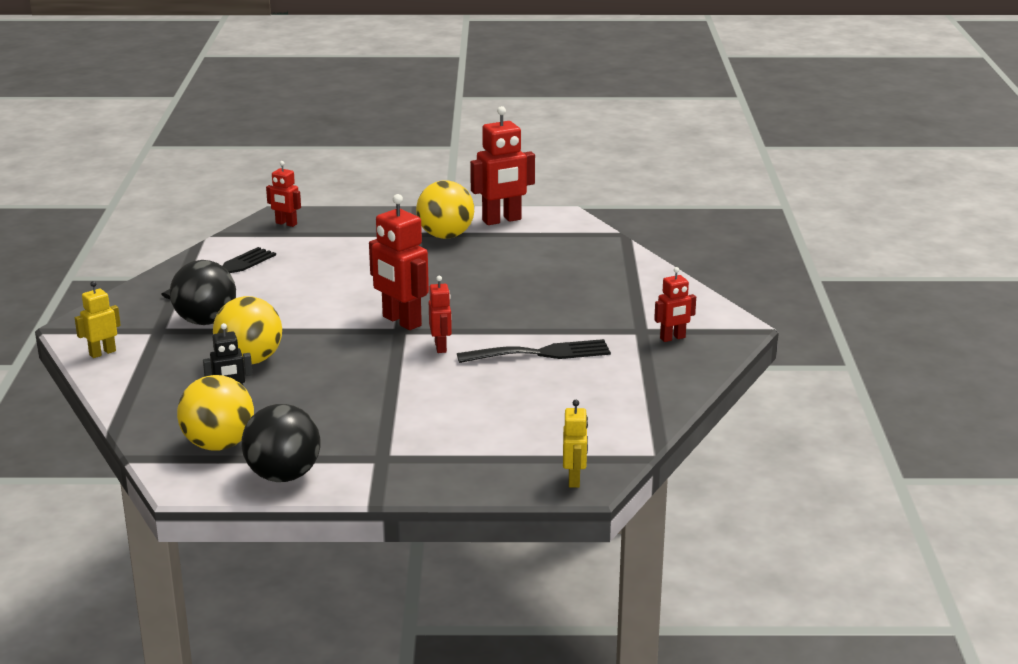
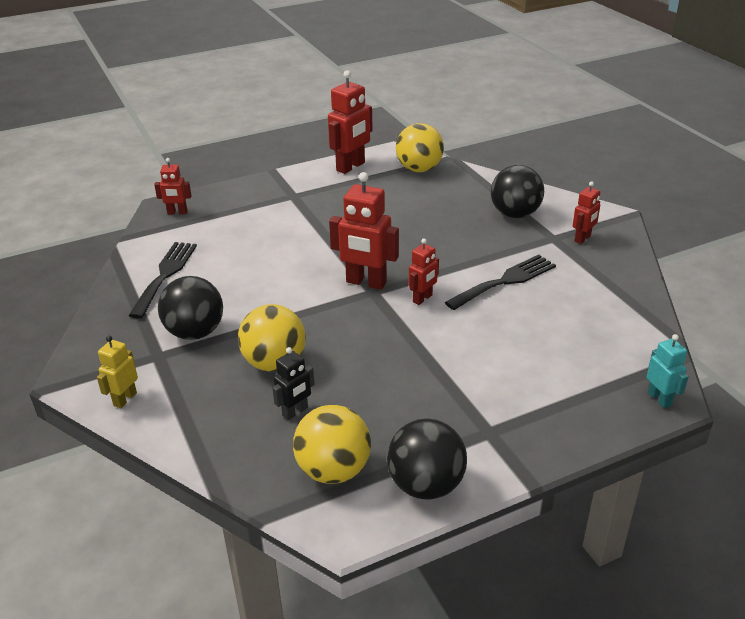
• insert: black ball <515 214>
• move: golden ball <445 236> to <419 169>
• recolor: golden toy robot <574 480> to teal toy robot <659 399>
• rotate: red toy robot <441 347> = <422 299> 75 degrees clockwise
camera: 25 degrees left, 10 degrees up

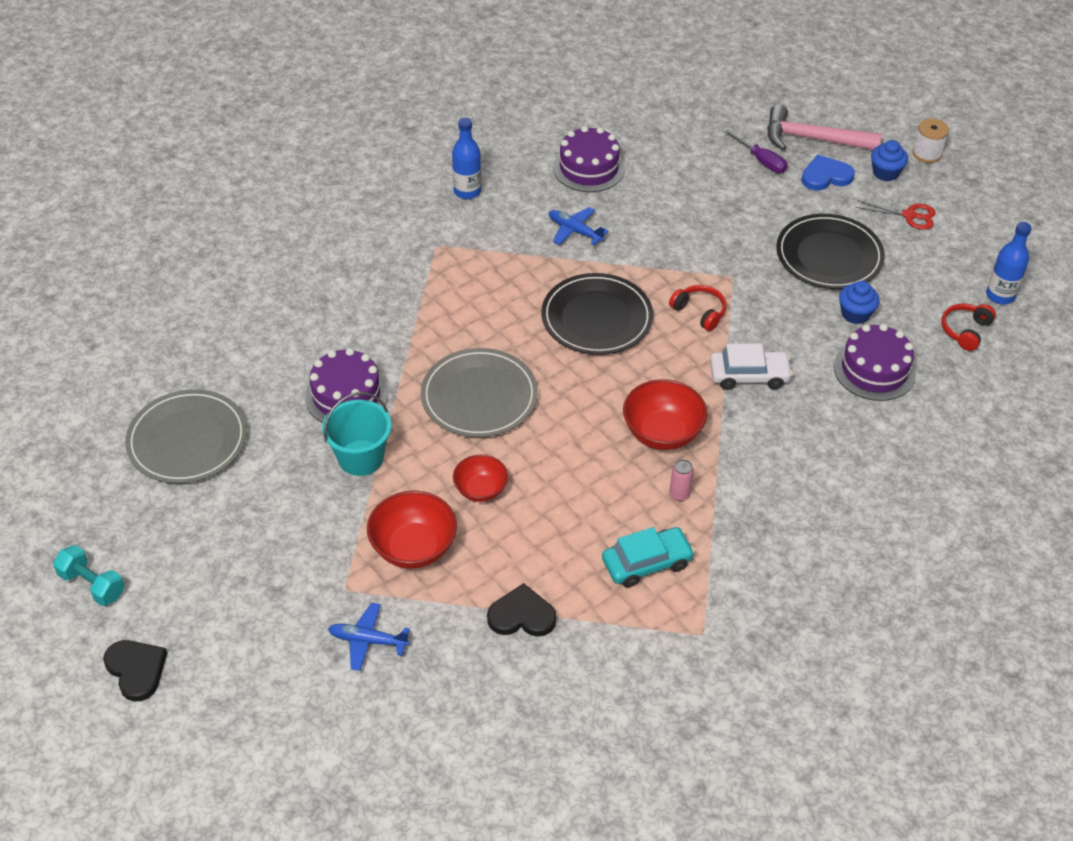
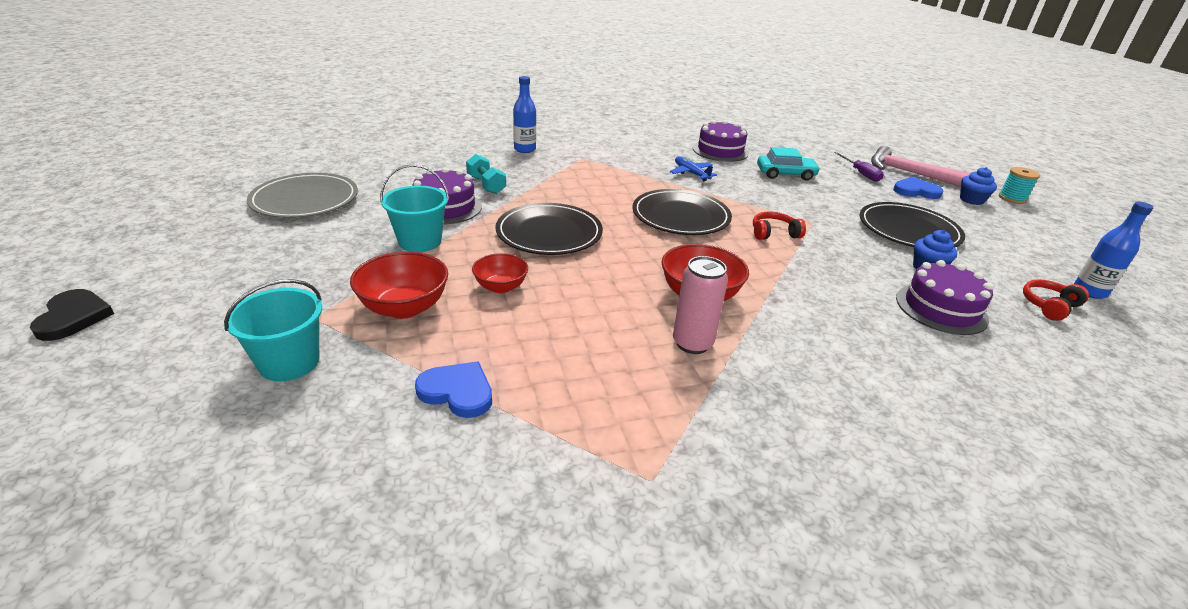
• delete: white car <749 375>
• delete: red scissors <909 215>
• move: teal dumbbell <92 585> to <486 185>
• move: blue flask <467 191> to <525 149>
• move: teal car <646 563> to <785 174>
• replace: blue plane <367 640> to teal pail <289 362>
• recolor: ash-grey plate <479 396> to black plate <549 233>
• recolor: black heart shape <522 615> to blue heart shape <457 392>
• recolor: white spool <927 153> to teal spool <1012 198>
• rotate: red headset <699 312> = <774 233> 75 degrees counterclockwise
• resize: rosy soda can <679 494> = <692 343> x1.81
camera: 20 degrees right, 15 degrees down

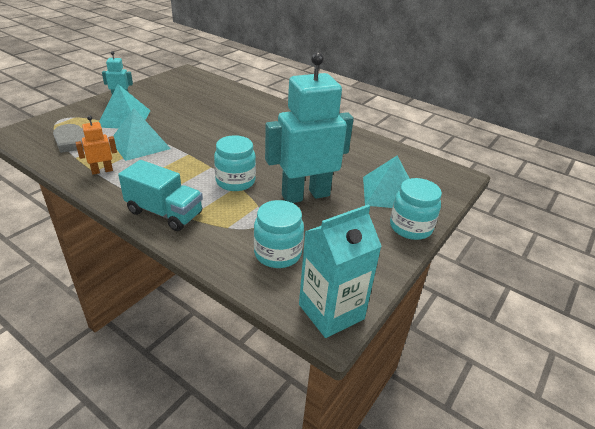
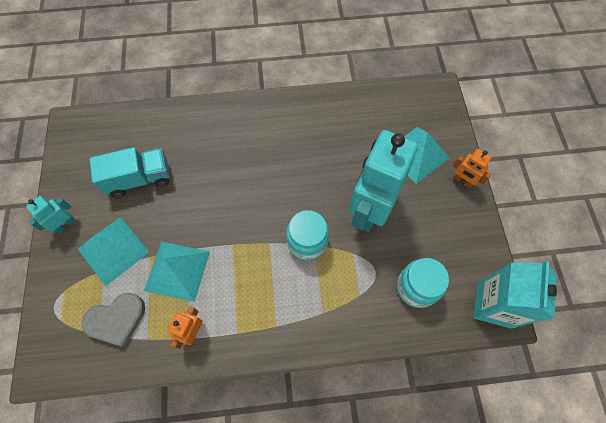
• move: teal lorry <165 213> to <139 179>
• replace: teal jar <410 227> to orange-coloured toy robot <462 181>
camera: 40 degrees left, 30 degrees up

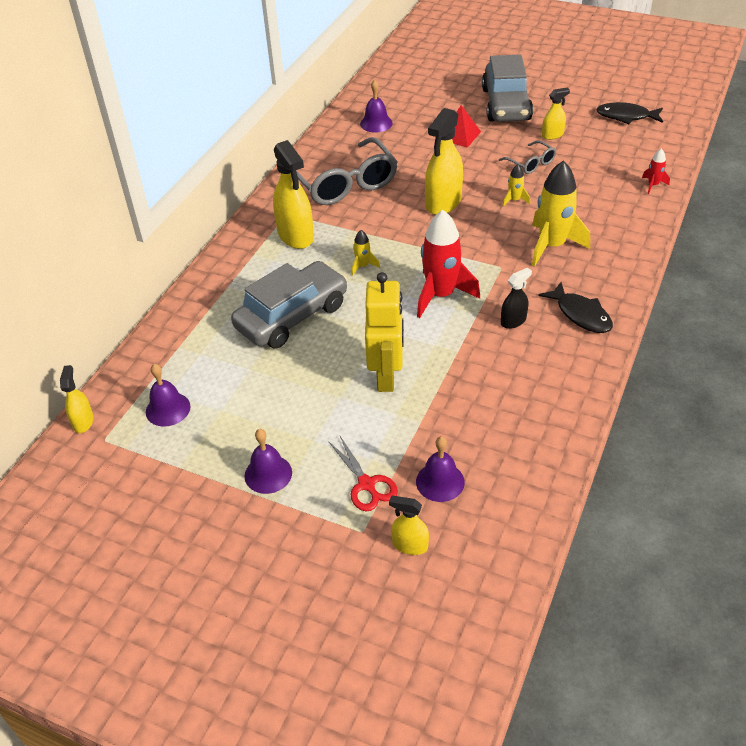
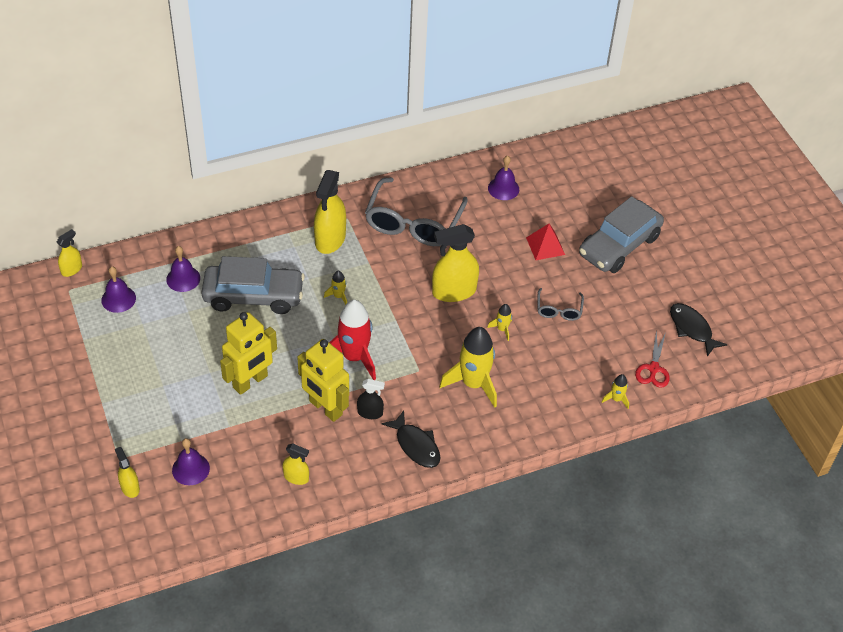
• insert: golden toy robot <325 408>
• move: violet school bell <268 474> to <183 278>
• move: red scissors <366 484> to <653 368>
• move: golden spray bottle <552 135> to <296 477>
• recolor: red spaceship <653 185> to golden spaceship <616 399>
• rotate: black fish <580 314> = <416 445> 45 degrees counterclockwise
camera: 40 degrees right, 5 degrees up

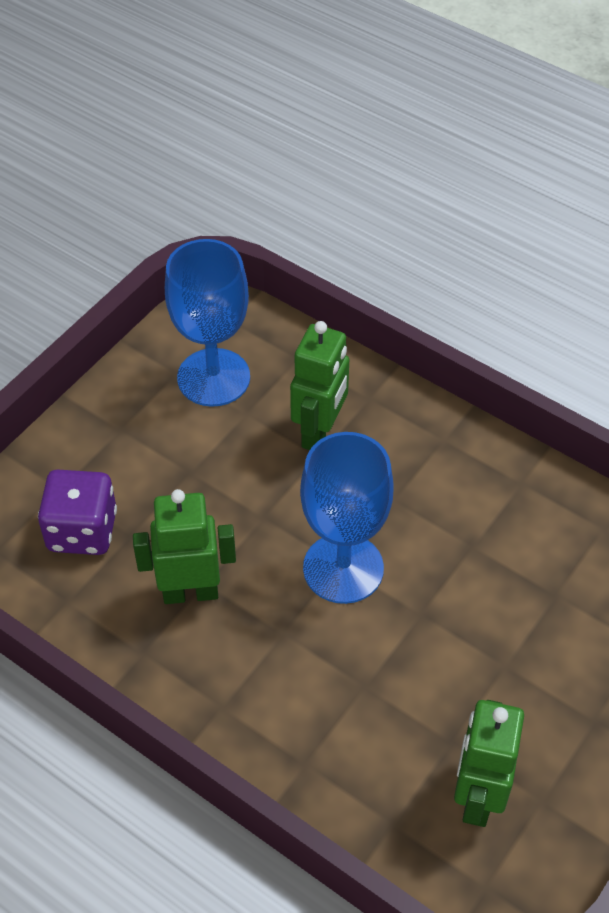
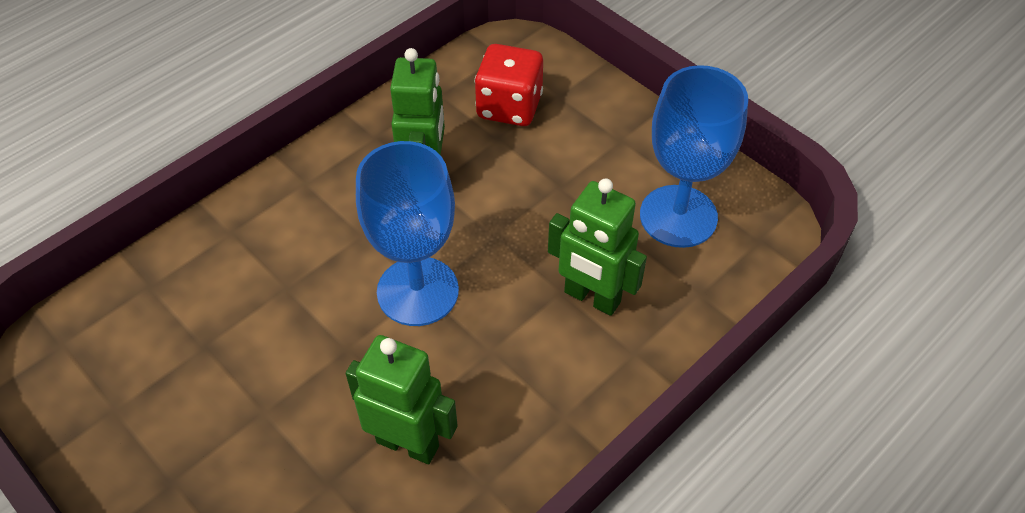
• move: green toy robot <477 797> to <408 443>
• recolor: violet game die <82 531> to red game die <509 106>
camera: 100 degrees right, 0 degrees up

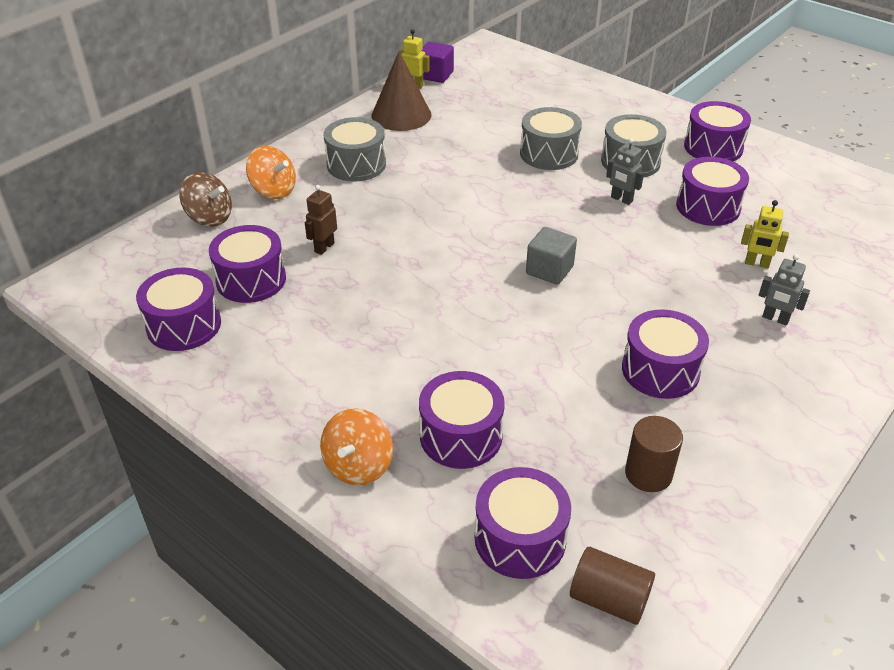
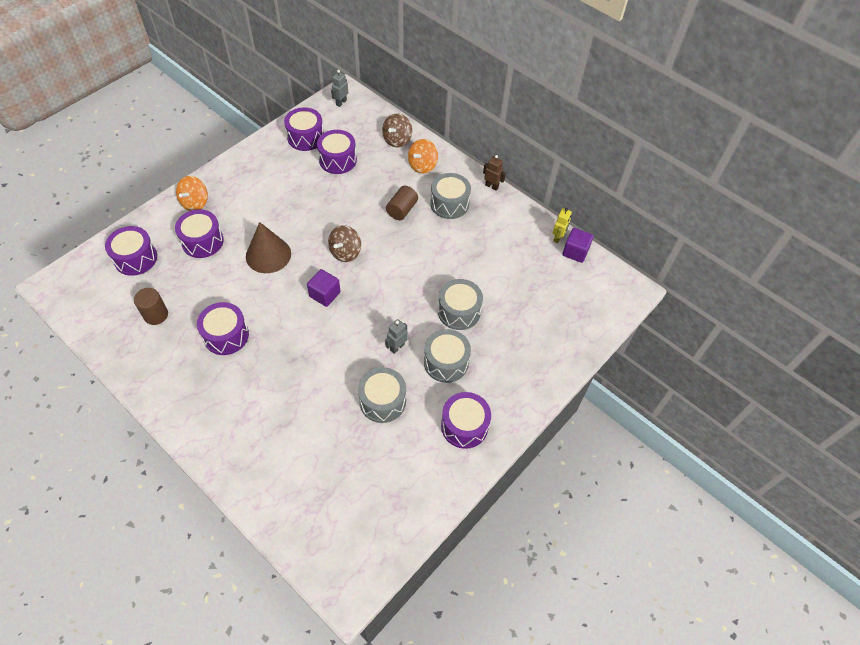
• delete: golden toy robot <756 264>
• insert: russet spinning top <345 252>
• move: russet toy robot <324 247> to <491 186>
• move: russet cone <401 115> to <268 255>
• move: russet cylinder <609 599> to <402 210>
• move: ash-grey toy robot <775 319> to <341 102>
• recolor: ash-grey block <549 270> to violet block <325 294>
• recolor: violet drum <708 207> to ash-grey drum <382 401>
• rotate: orange-coloured spinning top <358 466> = <195 203> 90 degrees counterclockwise
camera: 90 degrees right, 15 degrees up

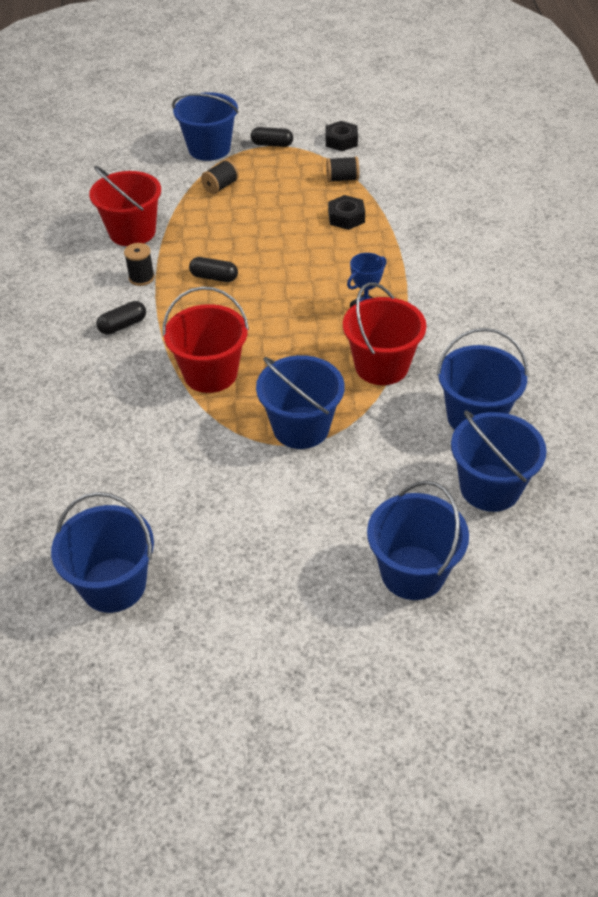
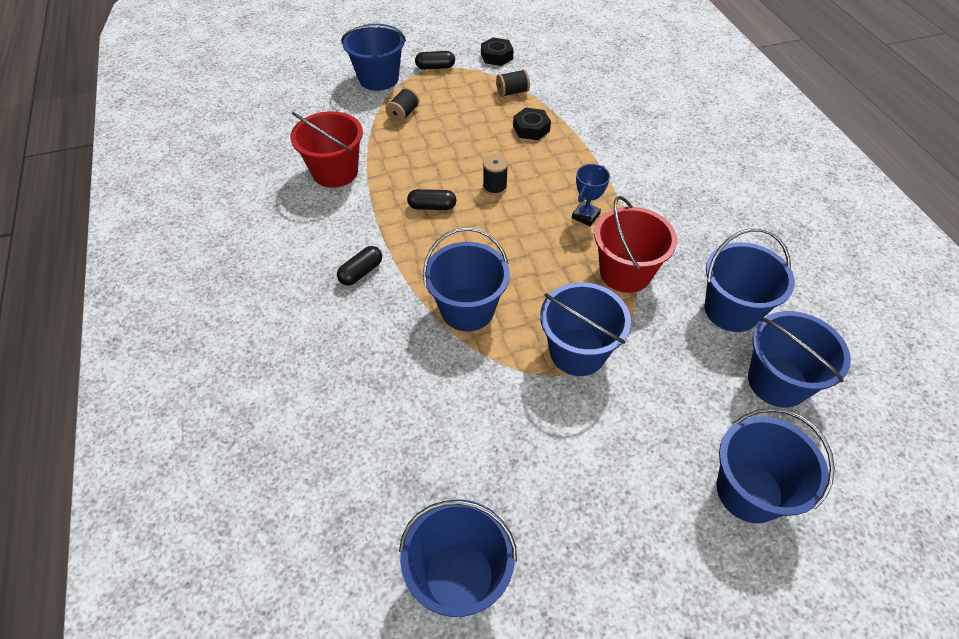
• move: black spool <141 278> to <494 187>
• recolor: red pail <210 373> to blue pail <467 309>
camera: 15 degrees left, 5 degrees up

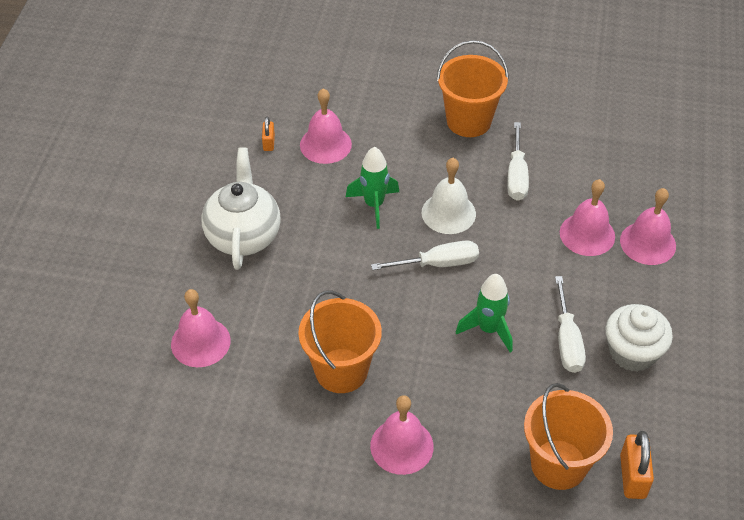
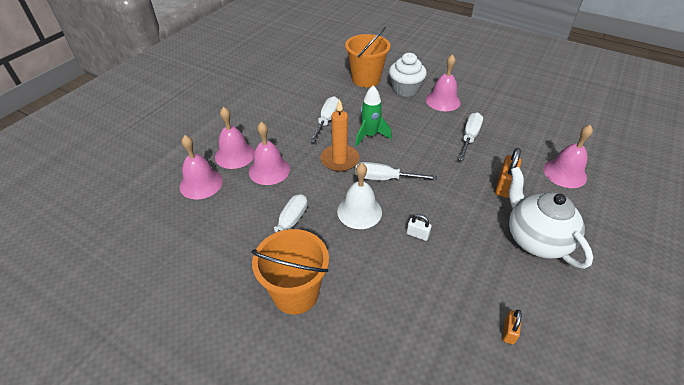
• insert: orange-coloured pillar candle <339 160>
• move: rosy school bell <325 144> to <201 183>
• move: white muffin <632 352> to <405 89>
• move: orange-coloured lock <632 476> to <504 186>
• replace: orange-coloured pail <341 370> to white hand screwdriver <469 137>
• replace: green spaceship <374 205> to white lock <417 234>
• rotate: white china teapot <243 235> = <535 239> 135 degrees clockwise
camera: 160 degrees left, 5 degrees down

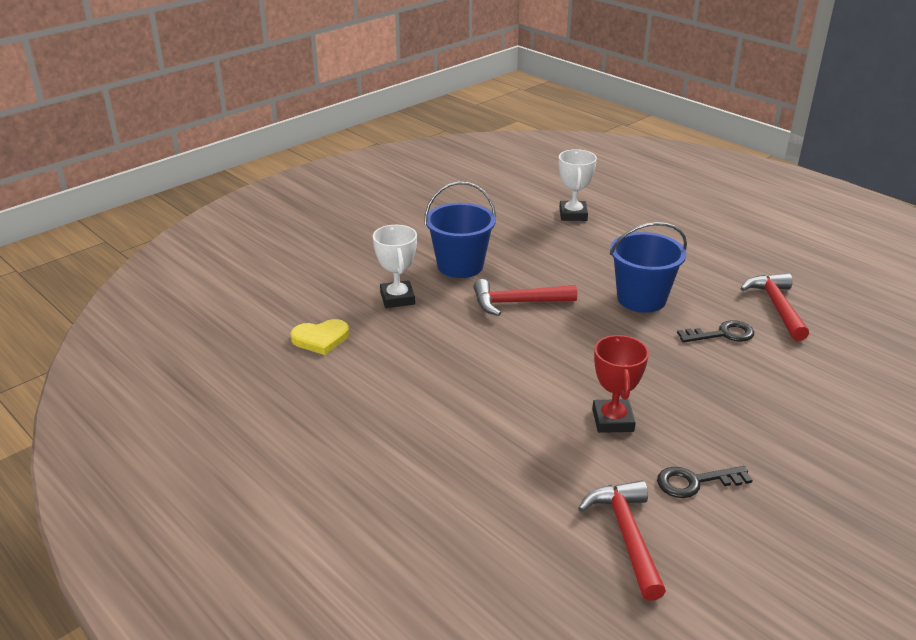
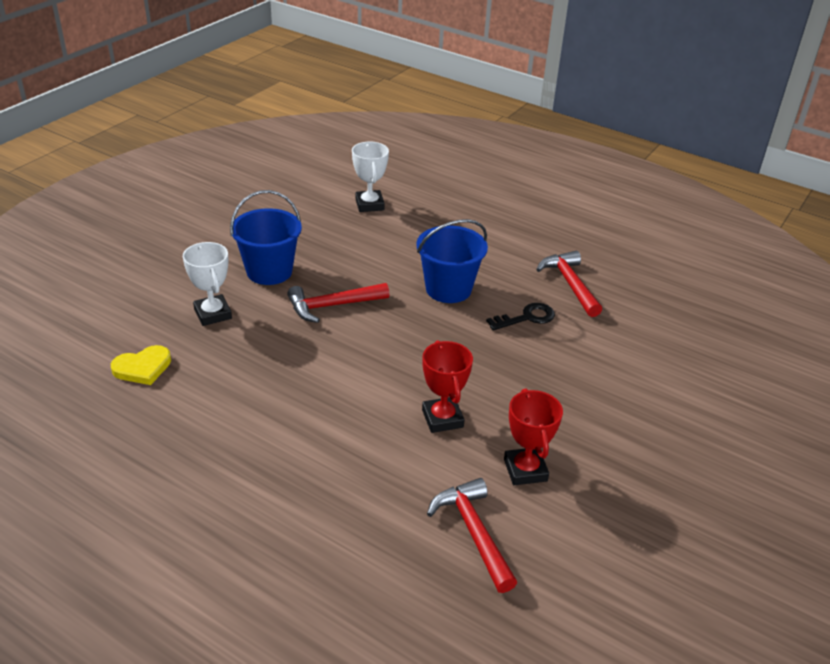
• replace: black latchkey <695 482> to red trophy <525 470>
camera: 15 degrees left, 5 degrees up

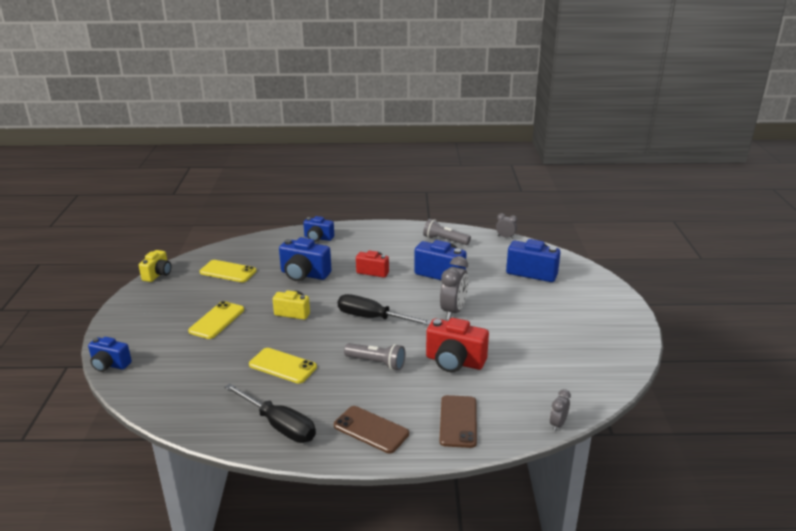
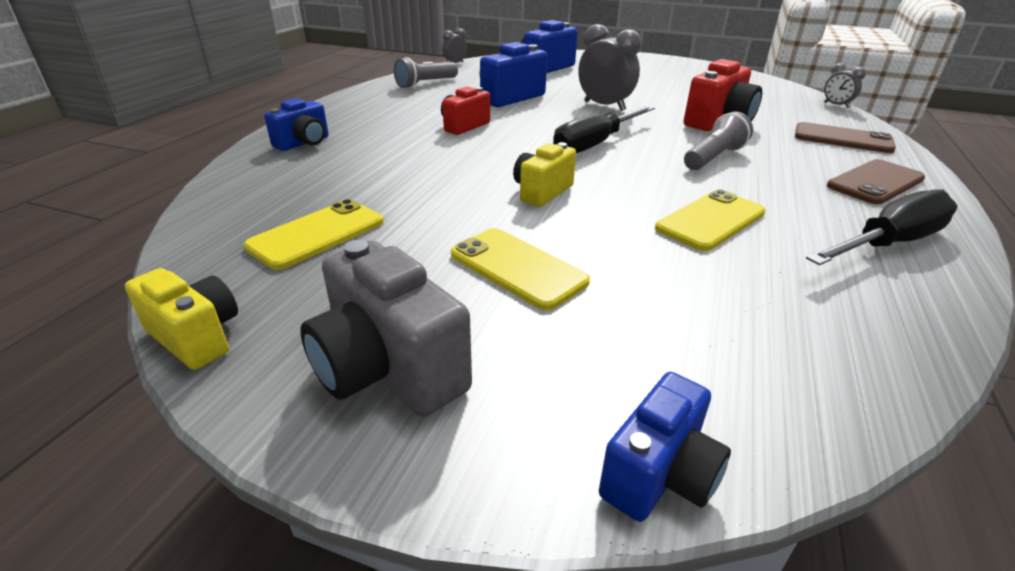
• delete: blue camera <304 274>
• insert: ash-grey camera <388 369>
camera: 70 degrees left, 5 degrees up

